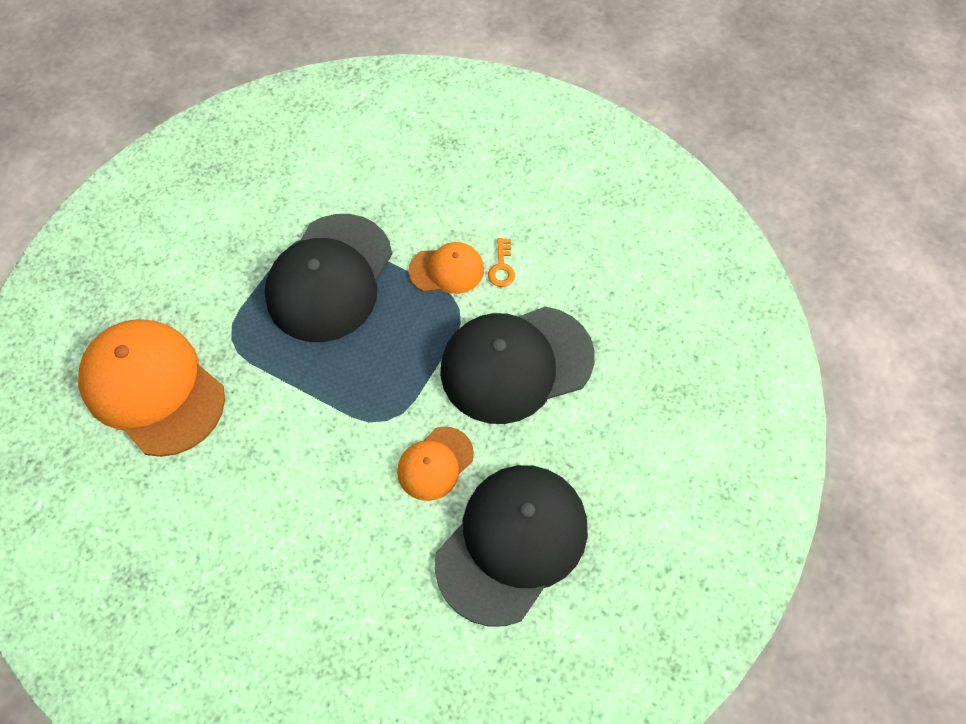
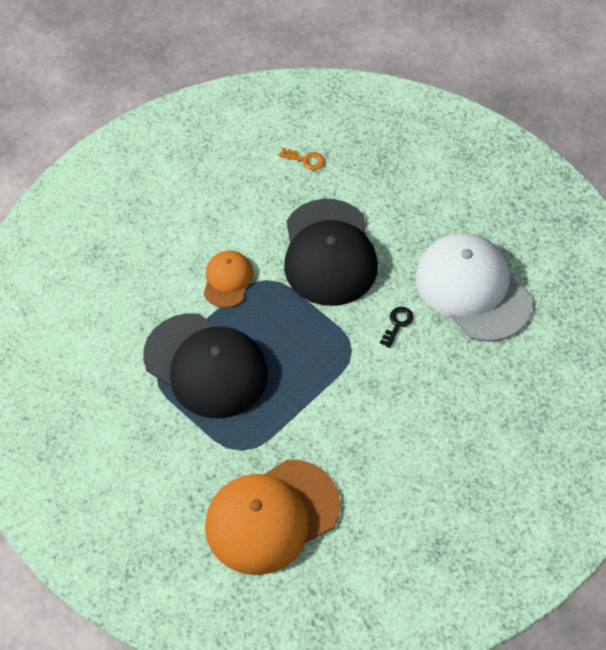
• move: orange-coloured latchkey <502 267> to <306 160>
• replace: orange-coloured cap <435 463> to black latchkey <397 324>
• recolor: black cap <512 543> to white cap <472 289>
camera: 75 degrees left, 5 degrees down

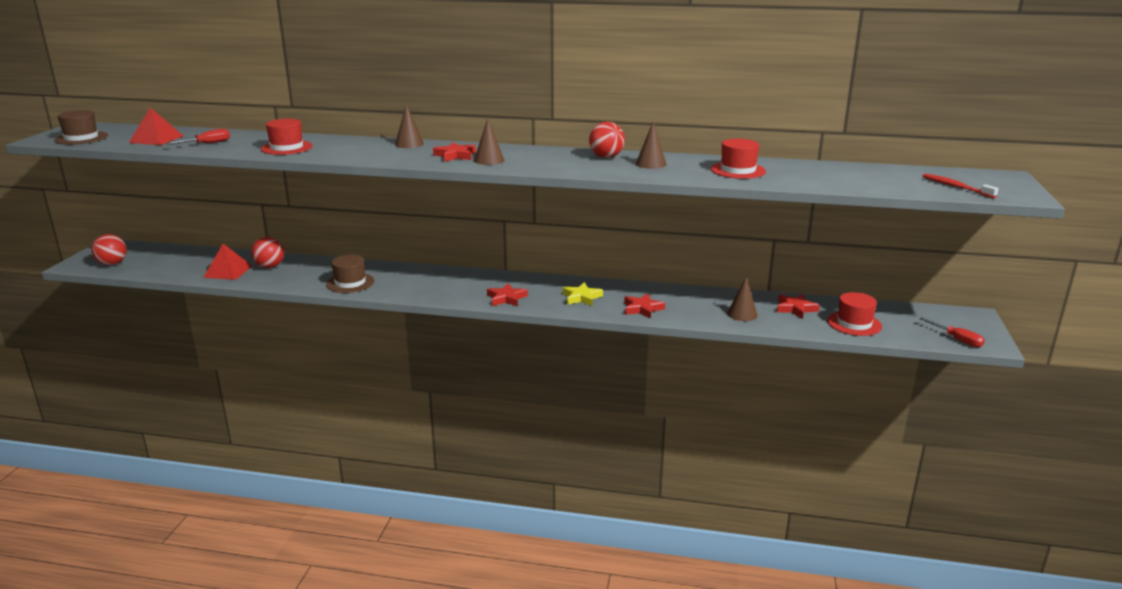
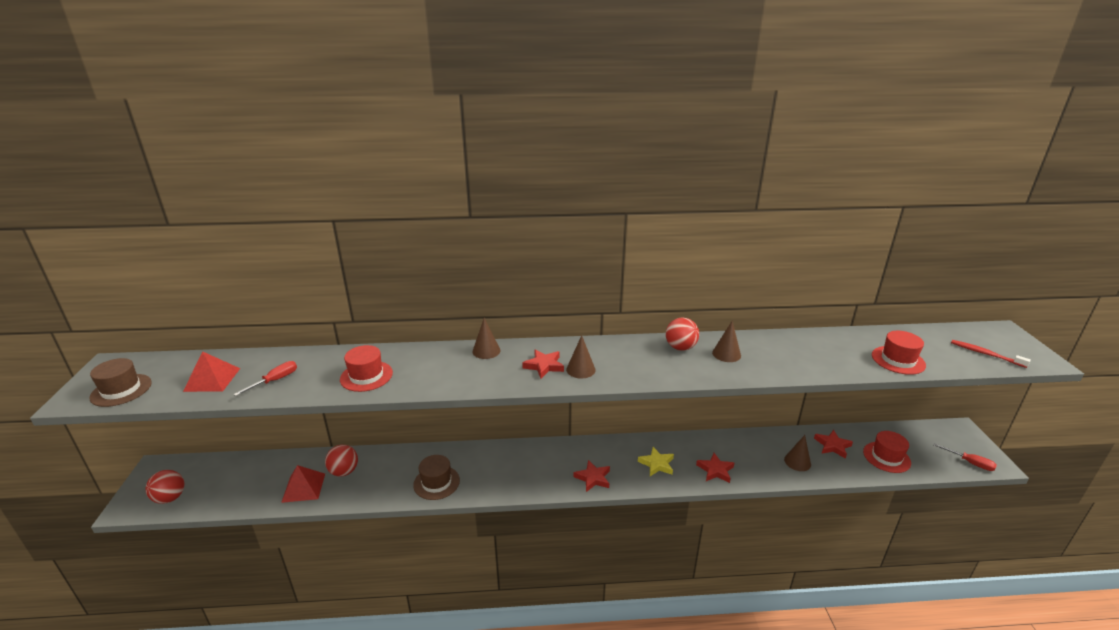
• move: red tall hat <738 170> to <898 360>
camera: 15 degrees left, 5 degrees up

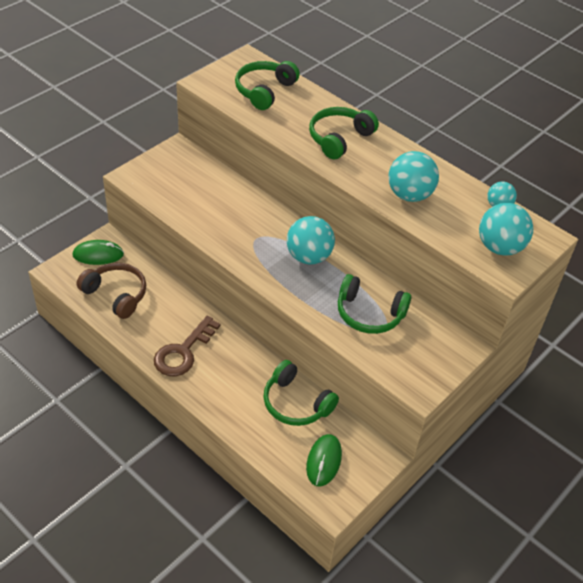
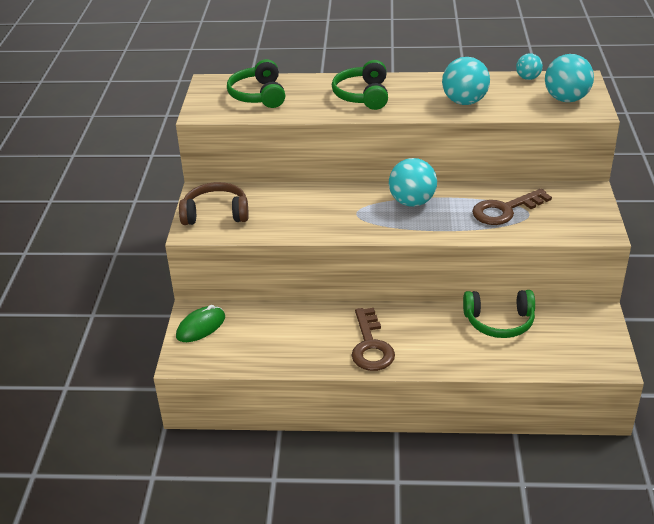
• delete: green computer mouse <323 461>
• move: russet headset <116 295> to <216 214>
• replace: green headset <369 313> to russet latchkey <505 210>
camera: 35 degrees left, 10 degrees down

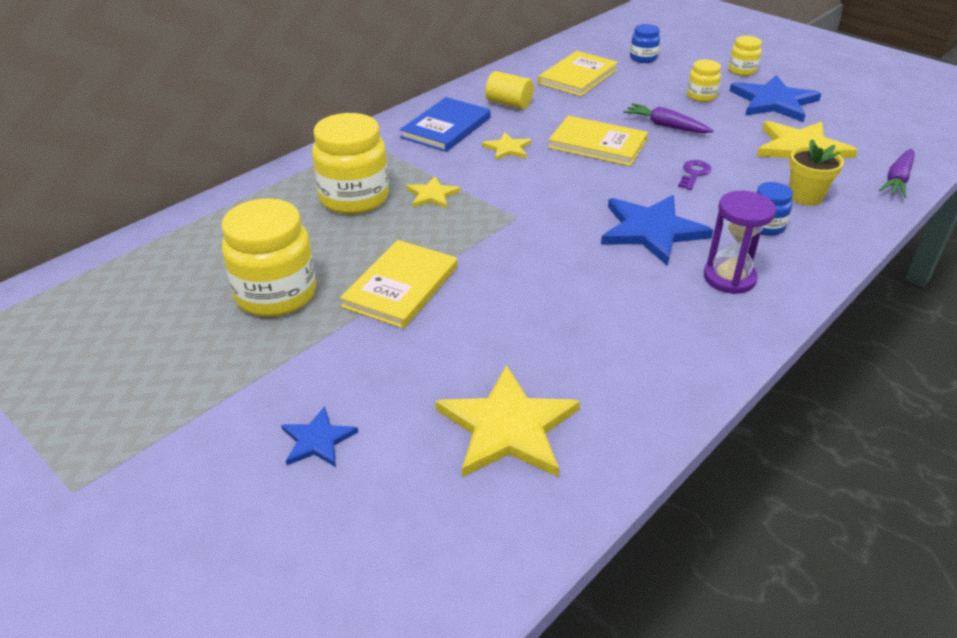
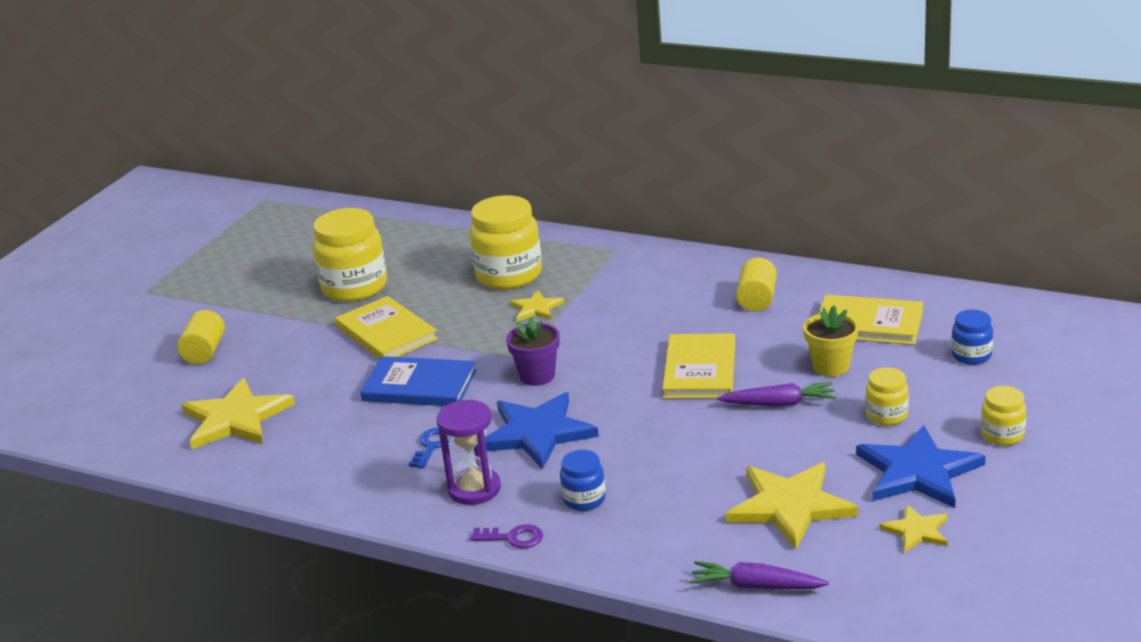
• insert: blue latchkey <431 446>
• insert: violet flower pot <537 376>
• move: blue book <446 127> to <419 386>
• move: golden star <507 148> to <916 531>
• move: violet latchkey <694 174> to <513 538>
• move: golden flower pot <805 196> to <831 366>
• replace: blue star <317 440> to golden cylinder <205 352>
• rotate: golden book <401 287> = <386 333> 45 degrees clockwise
• rotate: violet carrot <665 126> = <779 404> 75 degrees clockwise
camera: 75 degrees right, 10 degrees down

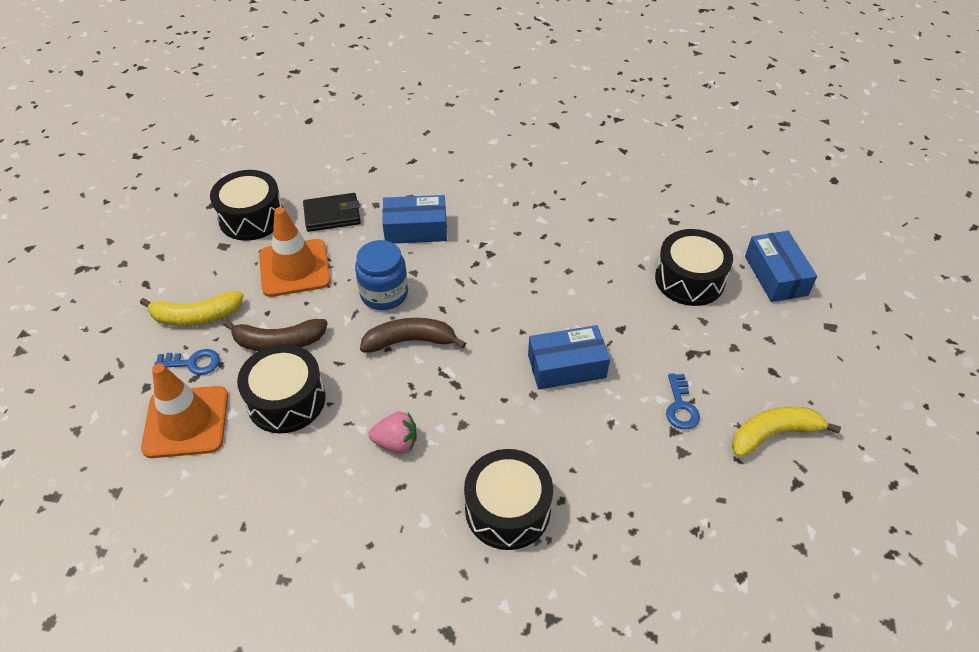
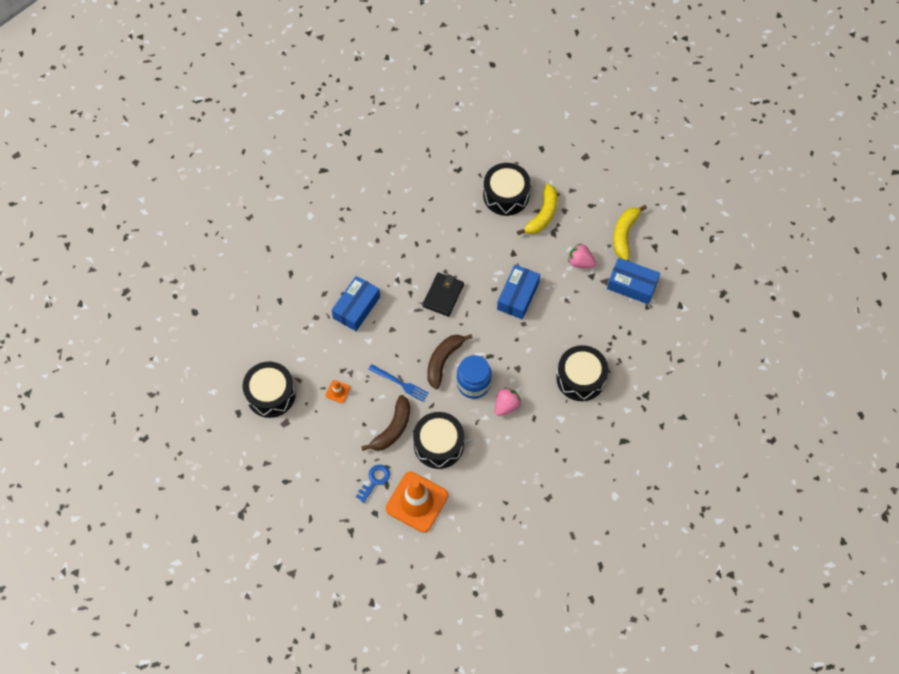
• insert: blue fork <400 383>
• move: golden banana fruit <196 316> to <542 215>
• move: black card wallet <332 215> to <443 295>
• move: blue jar <384 294> to <473 384>
• move: blue box <775 275> to <632 285>
• replace: blue latchkey <680 406> to rosy toy strawberry <580 262>
• resize: orange-coloured safety cone <294 268> = <338 391> x0.42
camera: 55 degrees left, 15 degrees up

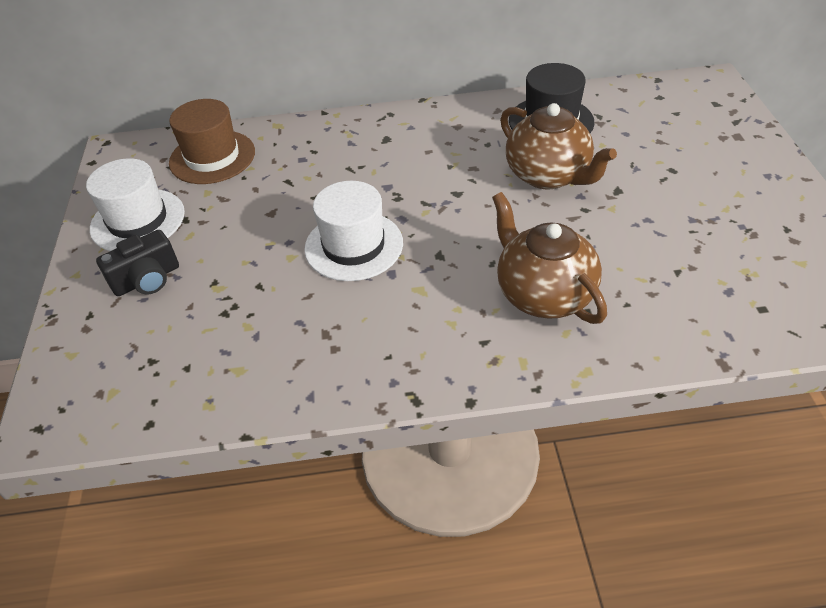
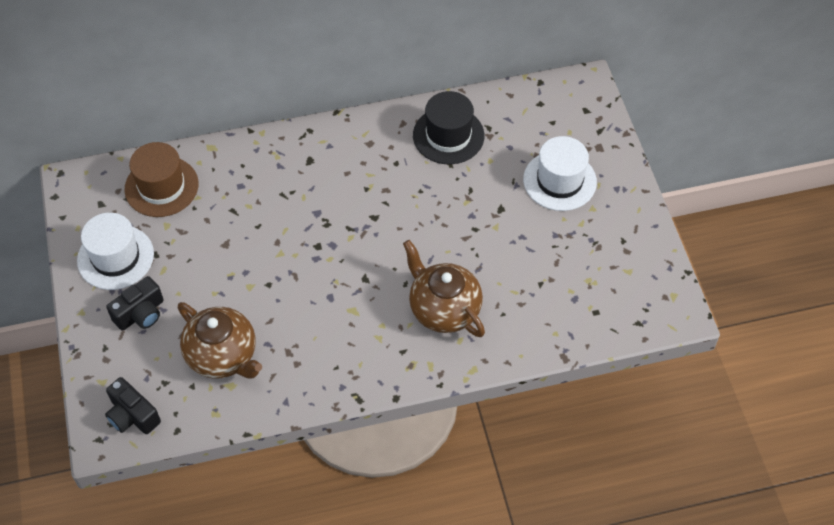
• insert: black camera <132 415>
• move: white tall hat <354 246> to <559 181>
• move: russet china teapot <548 175> to <223 356>
camera: 10 degrees left, 10 degrees up

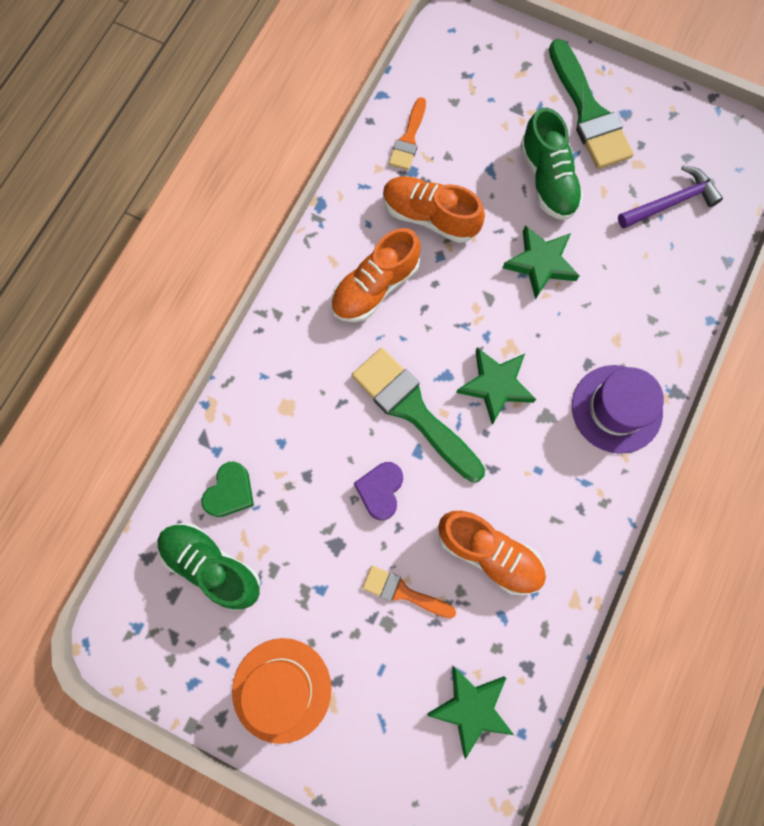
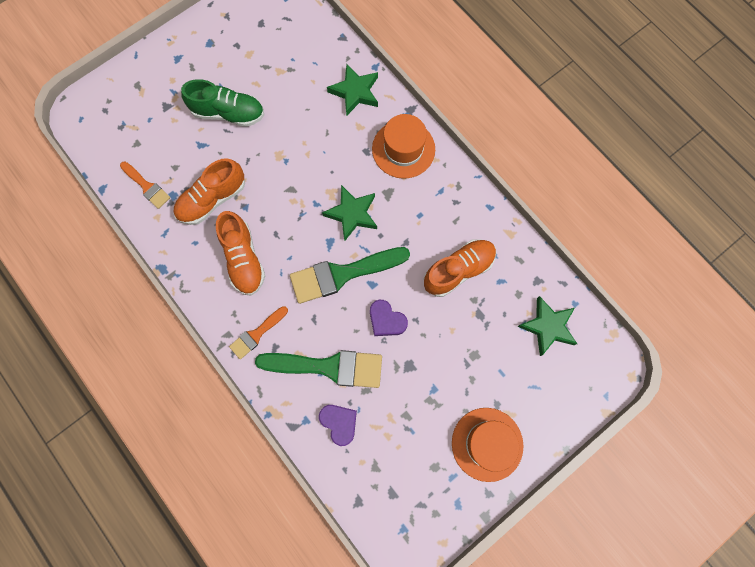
• delete: green shoe <212 566>
• delete: violet claw hammer <671 202>
• move: orange-coloured paintbrush <403 592> to <257 334>
• move: green star <540 263> to <355 92>
• move: green paintbrush <588 113> to <328 367>
• recolor: green heart shape <230 492> to violet heart shape <339 423>
• recolor: violet tall hat <616 409> to orange-coloured tall hat <403 149>
camera: 65 degrees left, 0 degrees up

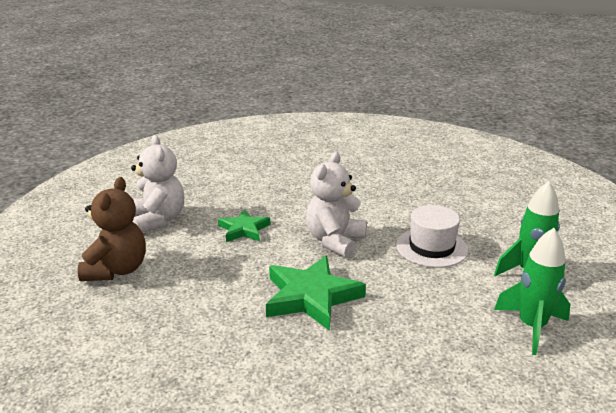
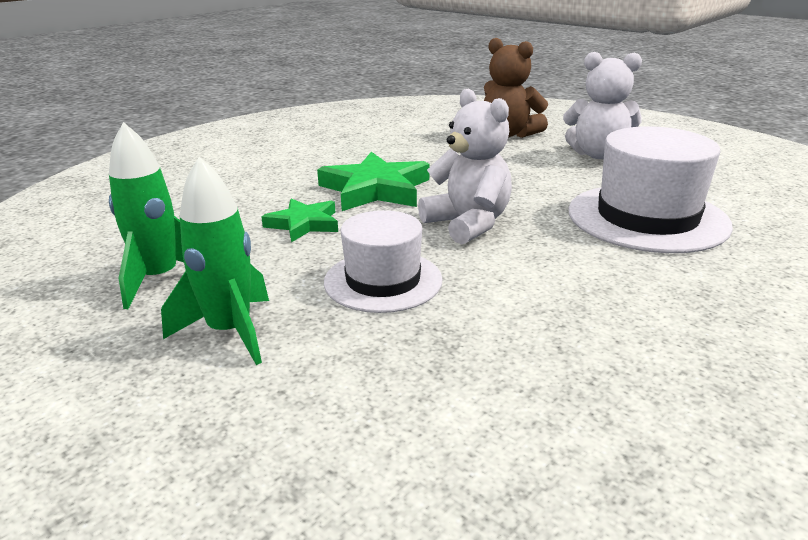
• insert: white tall hat <647 218>
• move: green star <244 229> to <303 224>
camera: 120 degrees right, 0 degrees up

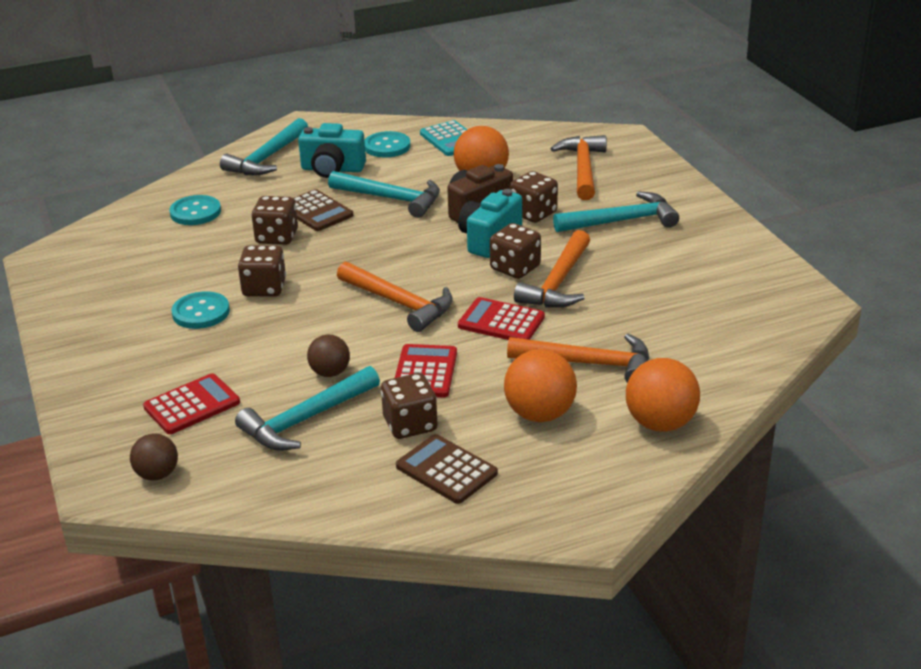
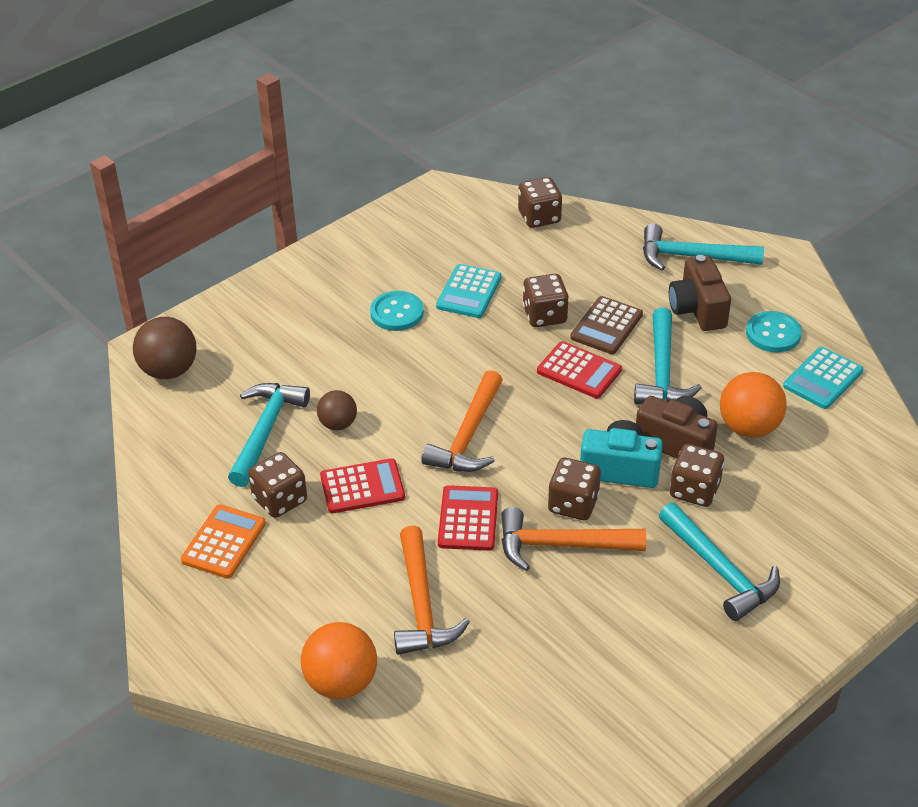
• delete: teal sewing button <195 212>
• delete: orange-coloured ball <540 414>
• delete: orange-coloured claw hammer <583 169>
• insert: teal pocket calculator <469 292>
• move: red pocket calculator <192 405> to <579 371>
• move: russet game die <264 288> to <539 217>
• recolor: teal camera <332 169> to russet camera <697 309>
• recolor: russet pocket calculator <446 470> to orange-coloured pocket calculator <224 542>
• rotate: teal claw hammer <306 419> = <265 431> 75 degrees clockwise
• resize: russet ball <157 474> = <169 370> x1.62
camera: 70 degrees right, 10 degrees up

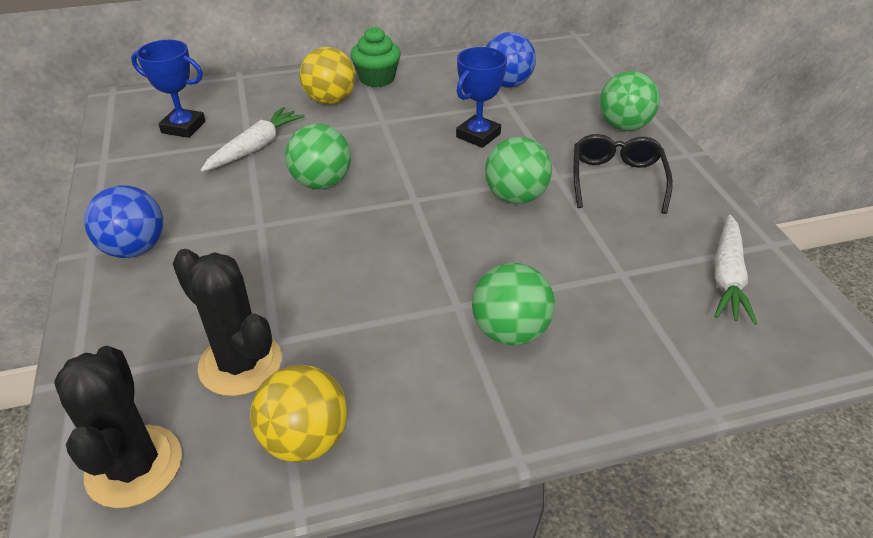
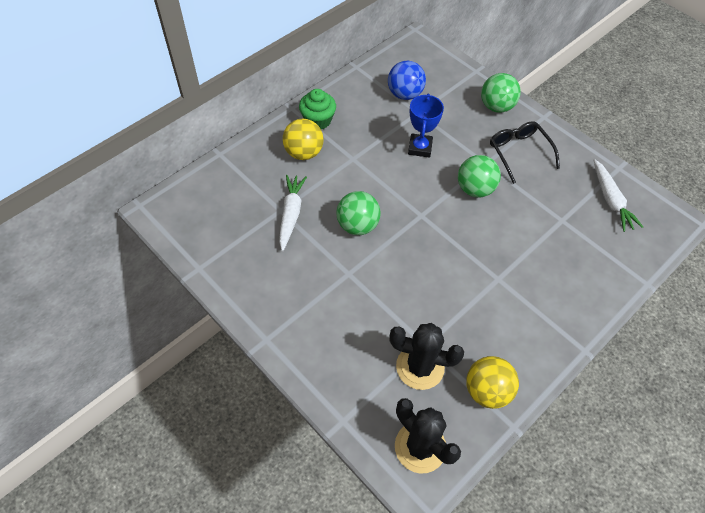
• delete: blue ball <135 249>
• delete: blue trophy <183 127>
• delete: green ball <510 331>
camera: 30 degrees left, 15 degrees up

